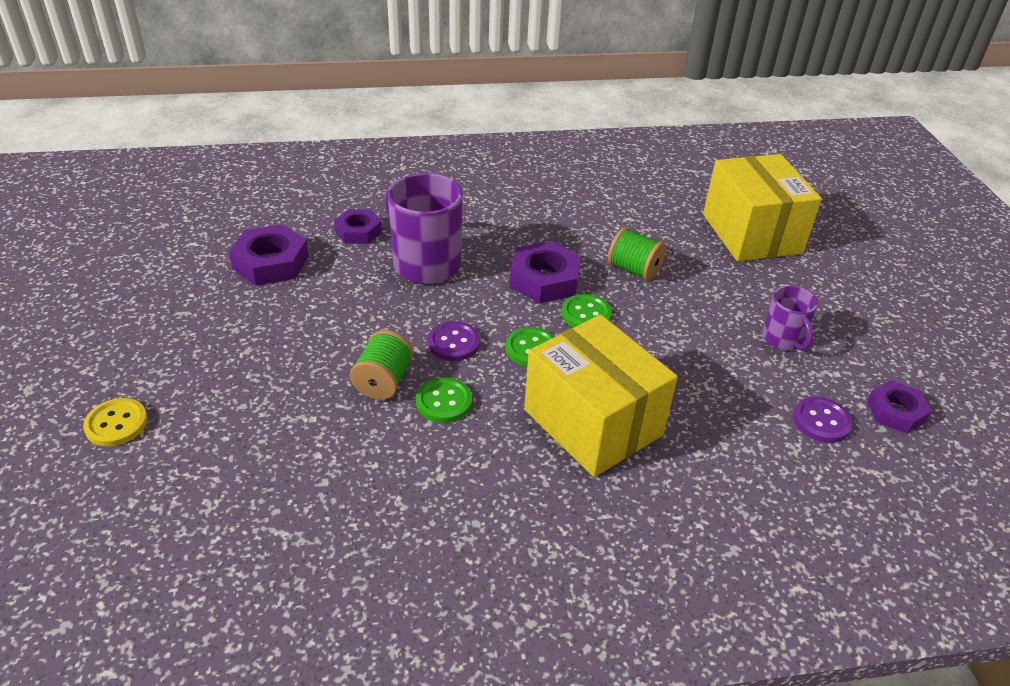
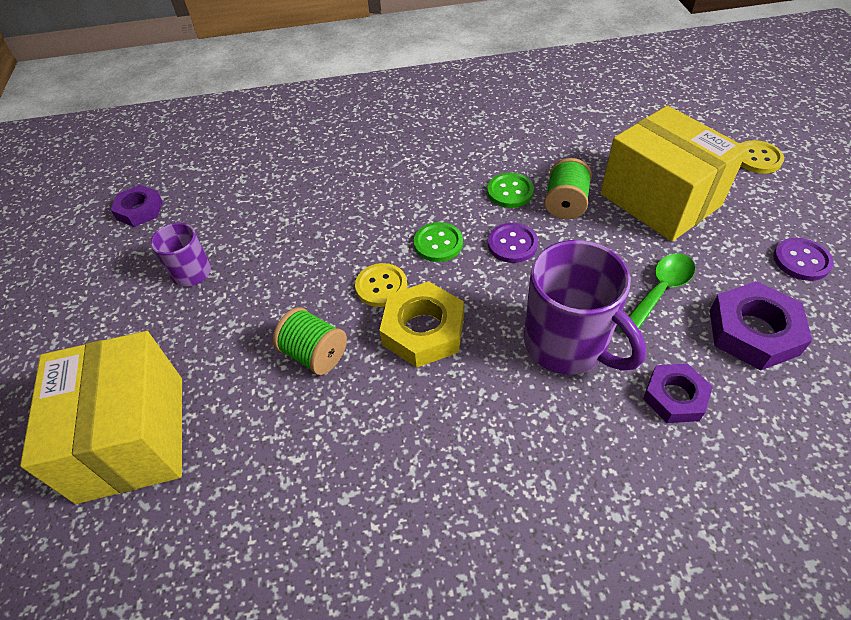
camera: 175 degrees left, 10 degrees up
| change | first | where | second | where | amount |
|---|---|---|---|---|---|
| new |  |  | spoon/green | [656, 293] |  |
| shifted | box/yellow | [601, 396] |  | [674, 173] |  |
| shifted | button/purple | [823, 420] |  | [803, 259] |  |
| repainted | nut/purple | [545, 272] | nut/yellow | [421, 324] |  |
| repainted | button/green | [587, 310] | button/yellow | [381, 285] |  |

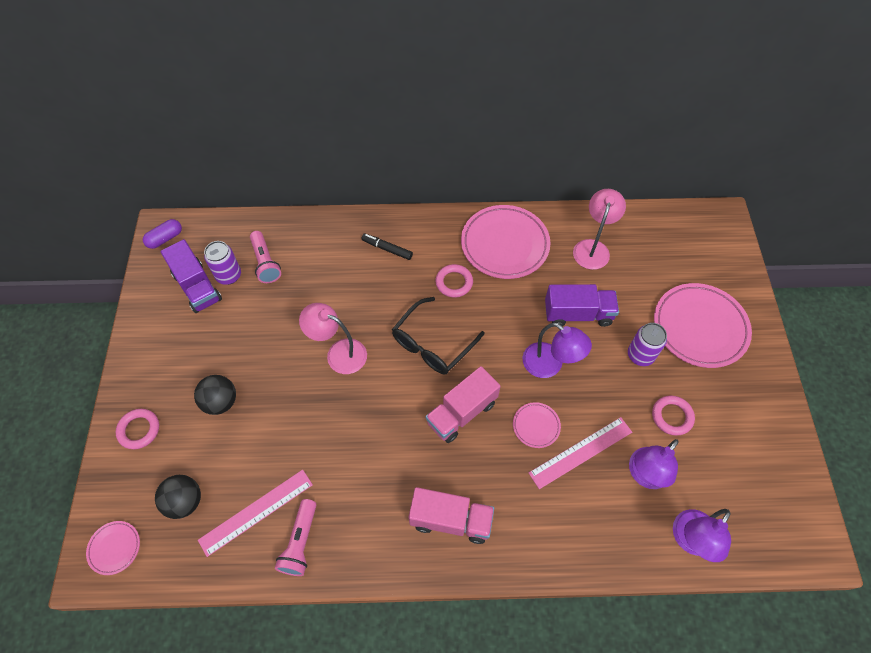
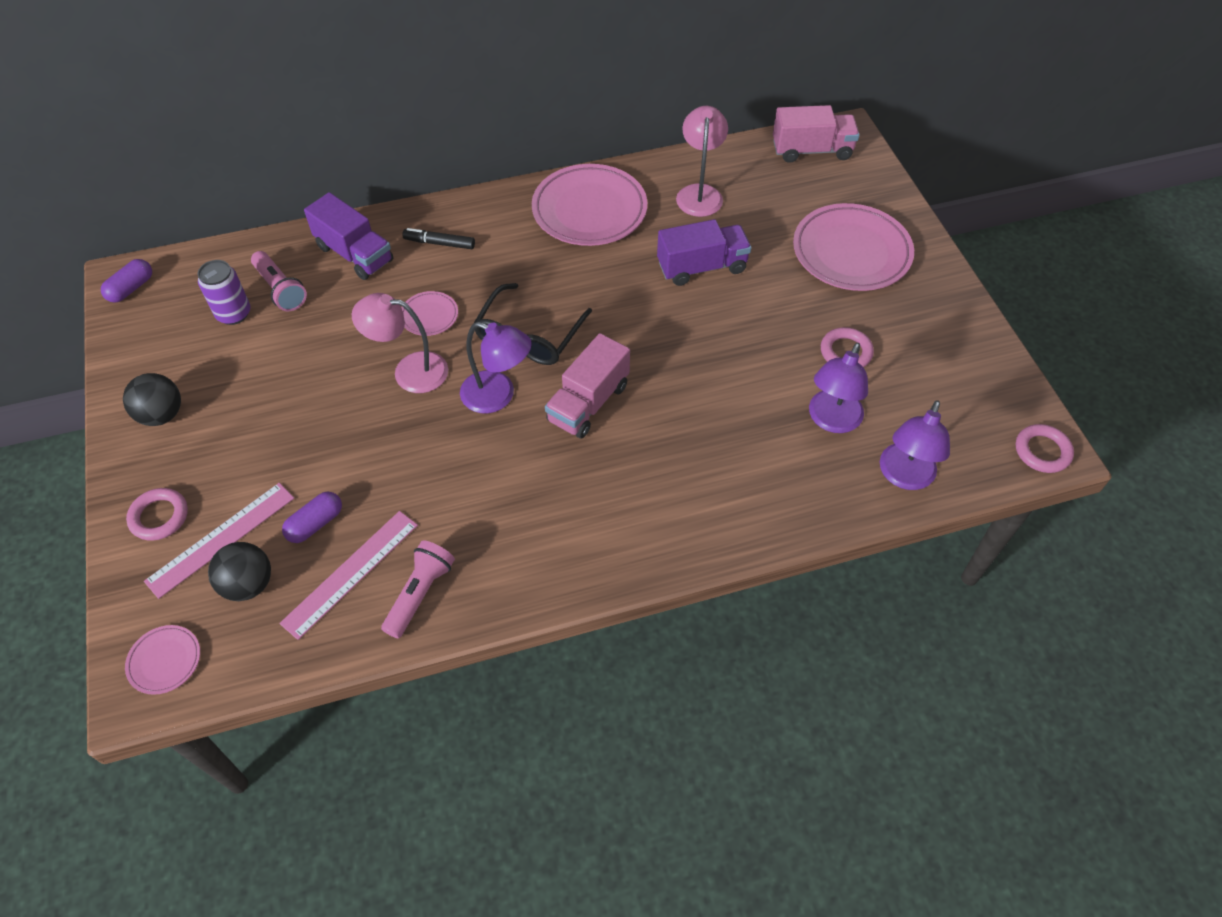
camera: 15 degrees left, 5 degrees down
| change | first | where | second | where | amount |
|---|---|---|---|---|---|
| gone | can/purple | [647, 344] |  |  |  |
| new |  |  | capsule/purple | [312, 517] |  |
| shifted | truck/purple | [191, 276] |  | [348, 236] |  |
| shifted | ball/black | [215, 395] |  | [152, 399] |  |
| shifted | truck/pink | [451, 515] |  | [816, 134] |  |
| shifted | ring/pink | [454, 281] |  | [1045, 448] |  |
| shifted | plate/pink | [537, 425] |  | [430, 313] |  |
| shifted | lamp/purple | [557, 350] |  | [496, 367] |  |
| shifted | ruler/pink | [580, 453] |  | [219, 541] |  |
| rotated | flashlight/pink | [296, 537] |  | [418, 589] | 150 degrees counterclockwise |

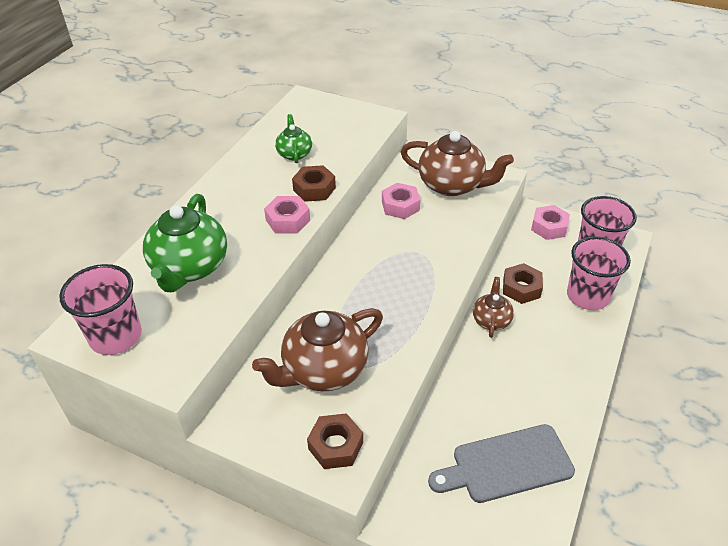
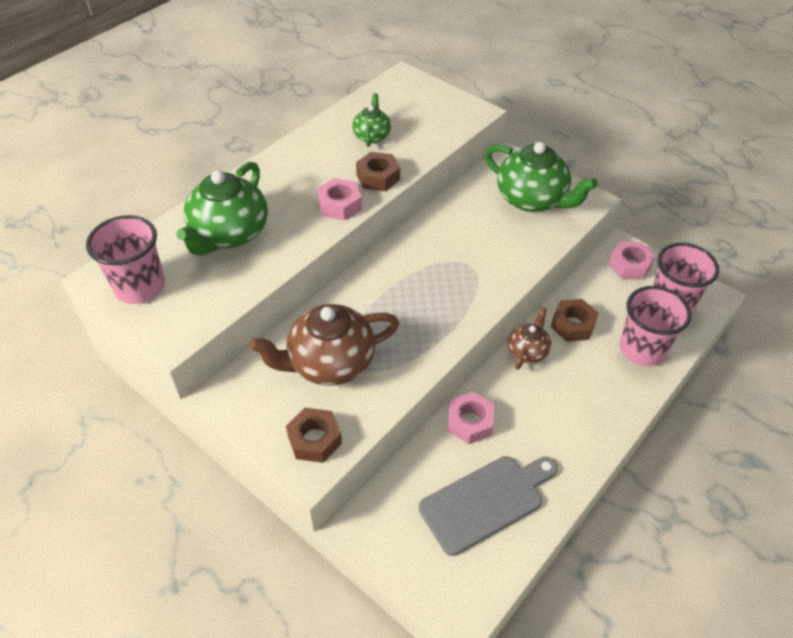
camera: 15 degrees right, 5 degrees up
| change | first | where | second | where | amount |
|---|---|---|---|---|---|
| shifted | nut/pink | [401, 201] |  | [470, 418] |  |
| repainted | teapot/brown | [457, 163] | teapot/green | [541, 177] |  |
| rotated | cutting board/grey | [501, 463] |  | [488, 506] | 150 degrees clockwise |

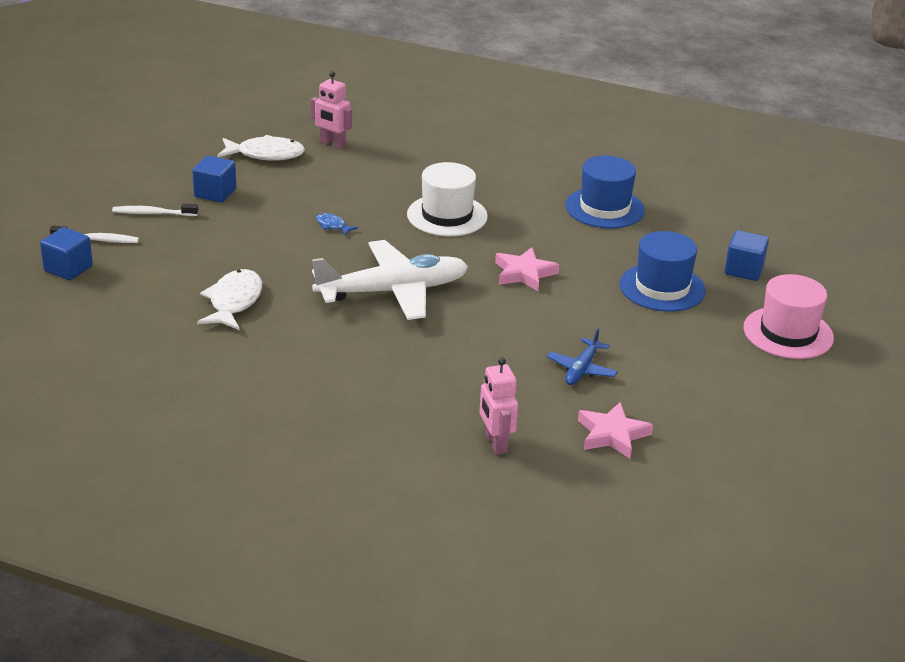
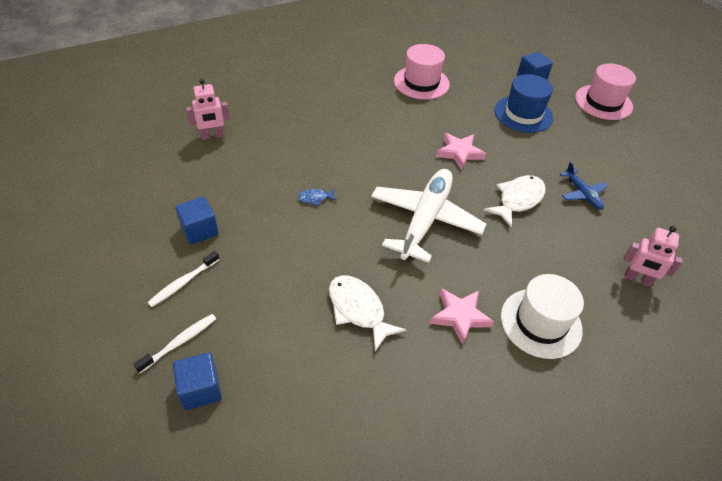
camera: 50 degrees left, 15 degrees up
| change | first | where | second | where | amount |
|---|---|---|---|---|---|
| shifted | fish/white | [261, 148] |  | [515, 201] |  |
| shifted | hat/white | [447, 199] |  | [542, 316] |  |
| shifted | star/pink | [615, 430] |  | [462, 316] |  |
| repainted | hat/blue | [605, 192] | hat/pink | [422, 72] |  |

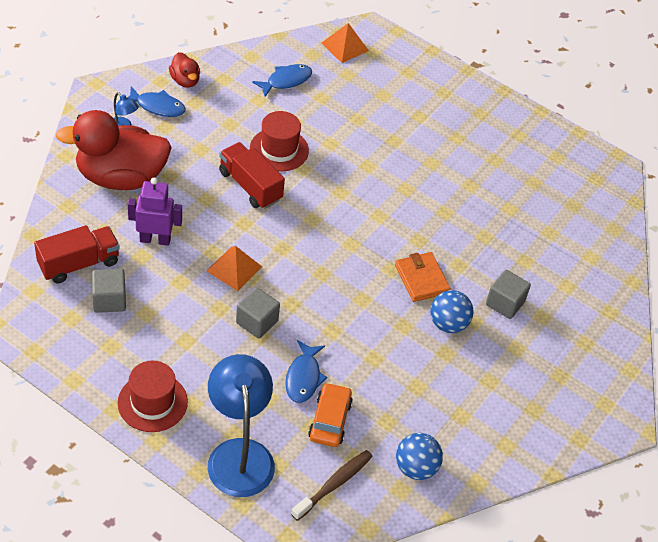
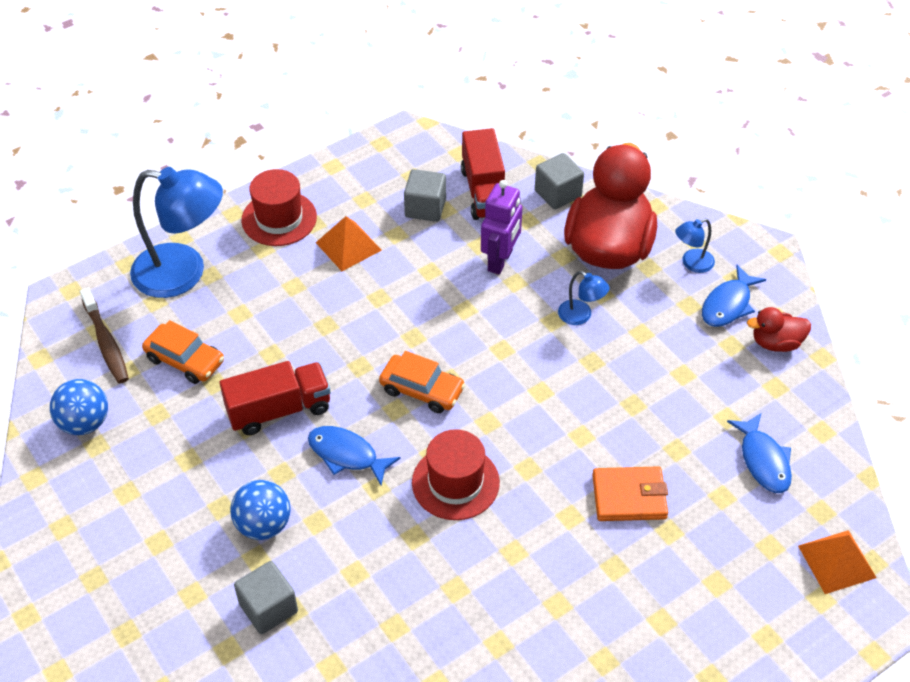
camera: 115 degrees right, 0 degrees up
| change | first | where | second | where | amount |
|---|---|---|---|---|---|
| new |  |  | car/orange | [422, 382] |  |
| new |  |  | lamp/blue | [583, 298] |  |
| shifted | pyramid/orange | [234, 268] |  | [349, 243] |  |
| shifted | truck/red | [252, 175] |  | [275, 398] |  |
| shifted | cube/grey | [258, 313] |  | [559, 181] |  |
| shifted | hat/red | [279, 141] |  | [456, 474] |  |
| shifted | fish/blue | [306, 371] |  | [354, 455] |  |
| shifted | wallet/orange | [423, 277] |  | [630, 493] |  |

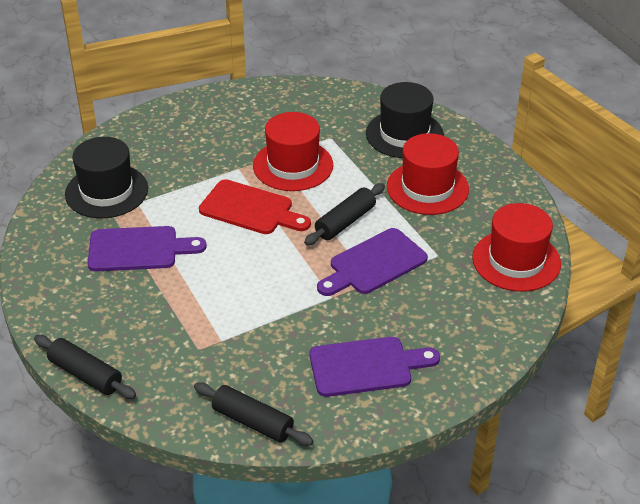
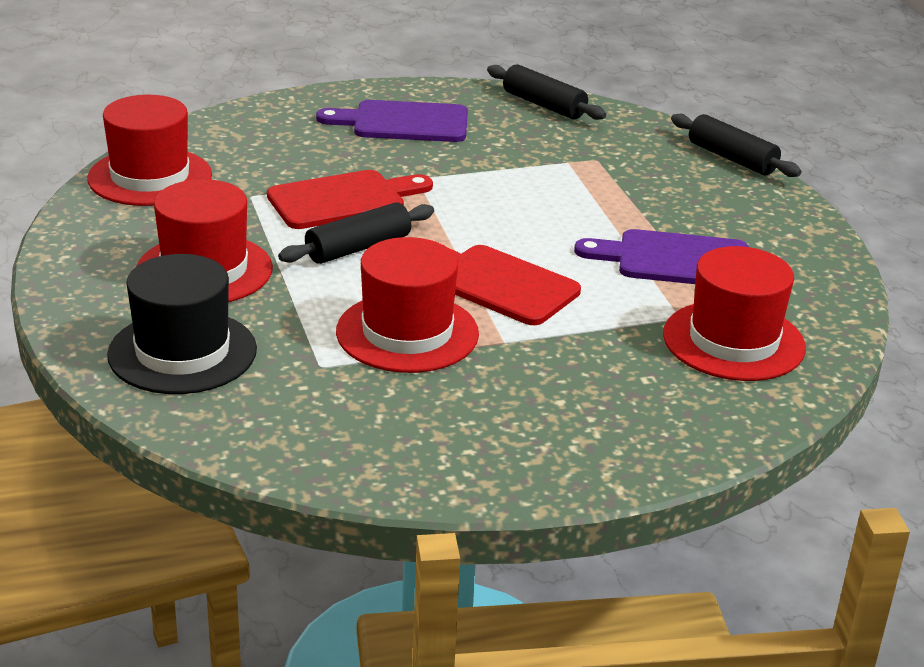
camera: 170 degrees left, 10 degrees down
| change | first | where | second | where | amount |
|---|---|---|---|---|---|
| repainted | hat/black | [106, 177] | hat/red | [734, 313] |  |
| repainted | cutting board/purple | [372, 262] | cutting board/red | [350, 199] |  |

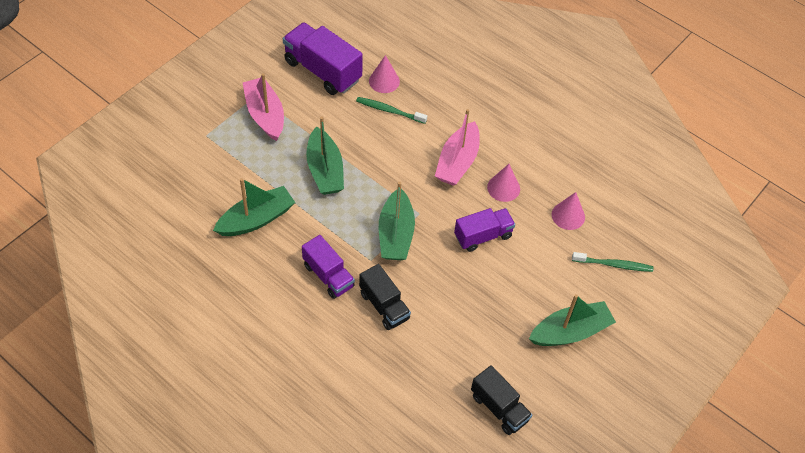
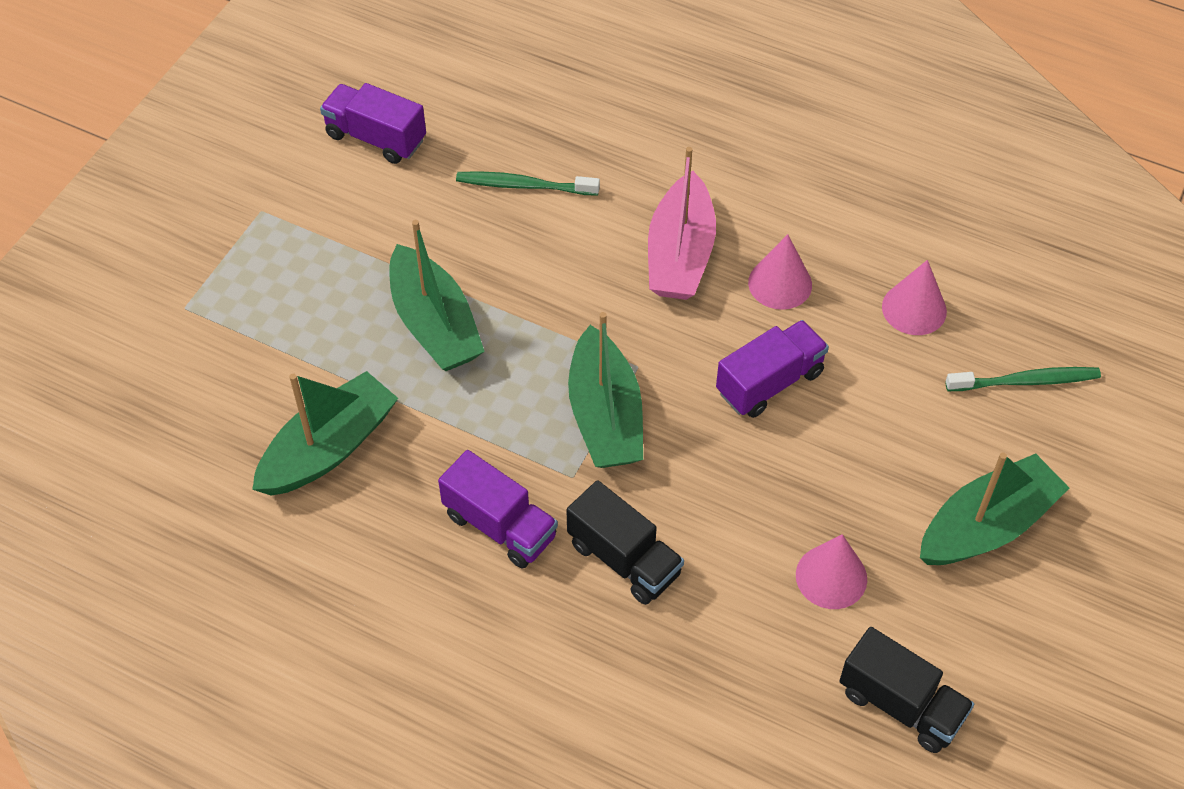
camera: 10 degrees left, 0 degrees up
| change | first | where | second | where | amount |
|---|---|---|---|---|---|
| gone | boat/pink | [263, 107] |  |  |  |
| shifted | cone/pink | [384, 74] |  | [831, 571] |  |
| scaled | truck/purple | [323, 59] |  | [373, 123] | x0.63 |

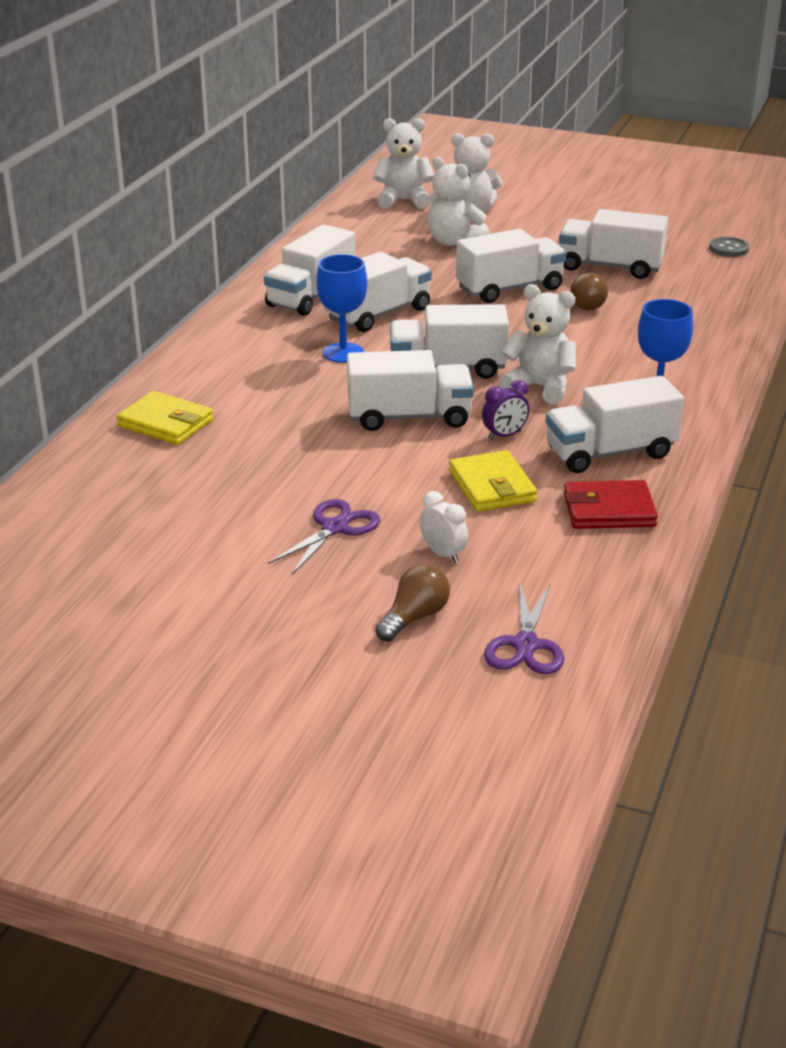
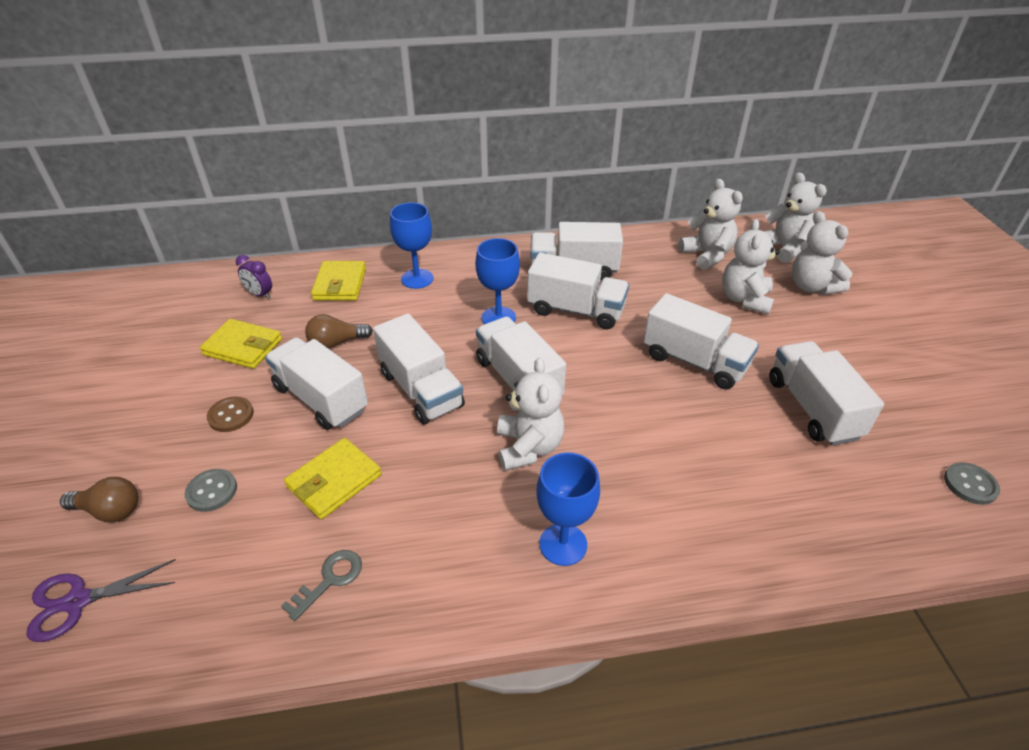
camera: 60 degrees right, 10 degrees up
| change | first | where | second | where | amount |
|---|---|---|---|---|---|
| new |  |  | wallet/yellow | [241, 344] |  |
| new |  |  | goblet/blue | [411, 245] |  |
| new |  |  | teddy bear/white | [711, 224] |  |
| shifted | clock/purple | [506, 410] |  | [254, 277] |  |
| shifted | truck/white | [614, 424] |  | [316, 383] |  |
| shifted | light bulb/brown | [589, 292] |  | [339, 331] |  |
| swapped | scissors/purple | [324, 537] | button/brown | [230, 414] |  |
| swapped | clock/white | [444, 527] | button/grey | [210, 490] |  |
| swapped | wallet/red | [611, 504] | key/grey | [321, 585] |  |

